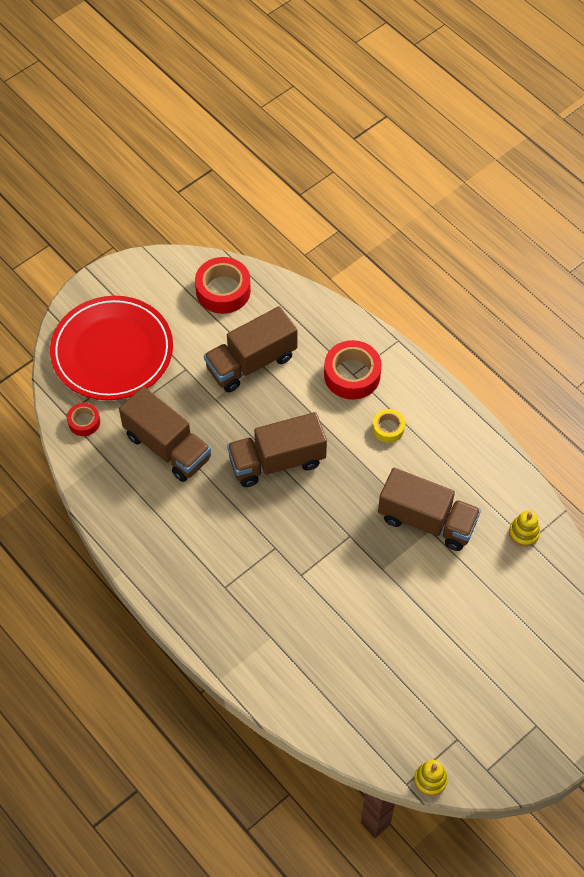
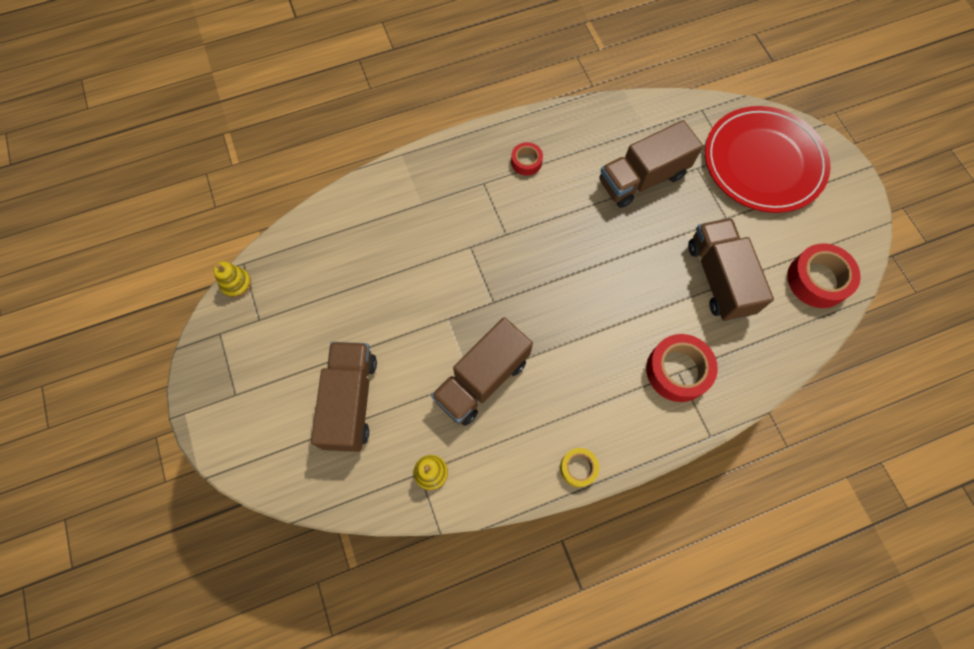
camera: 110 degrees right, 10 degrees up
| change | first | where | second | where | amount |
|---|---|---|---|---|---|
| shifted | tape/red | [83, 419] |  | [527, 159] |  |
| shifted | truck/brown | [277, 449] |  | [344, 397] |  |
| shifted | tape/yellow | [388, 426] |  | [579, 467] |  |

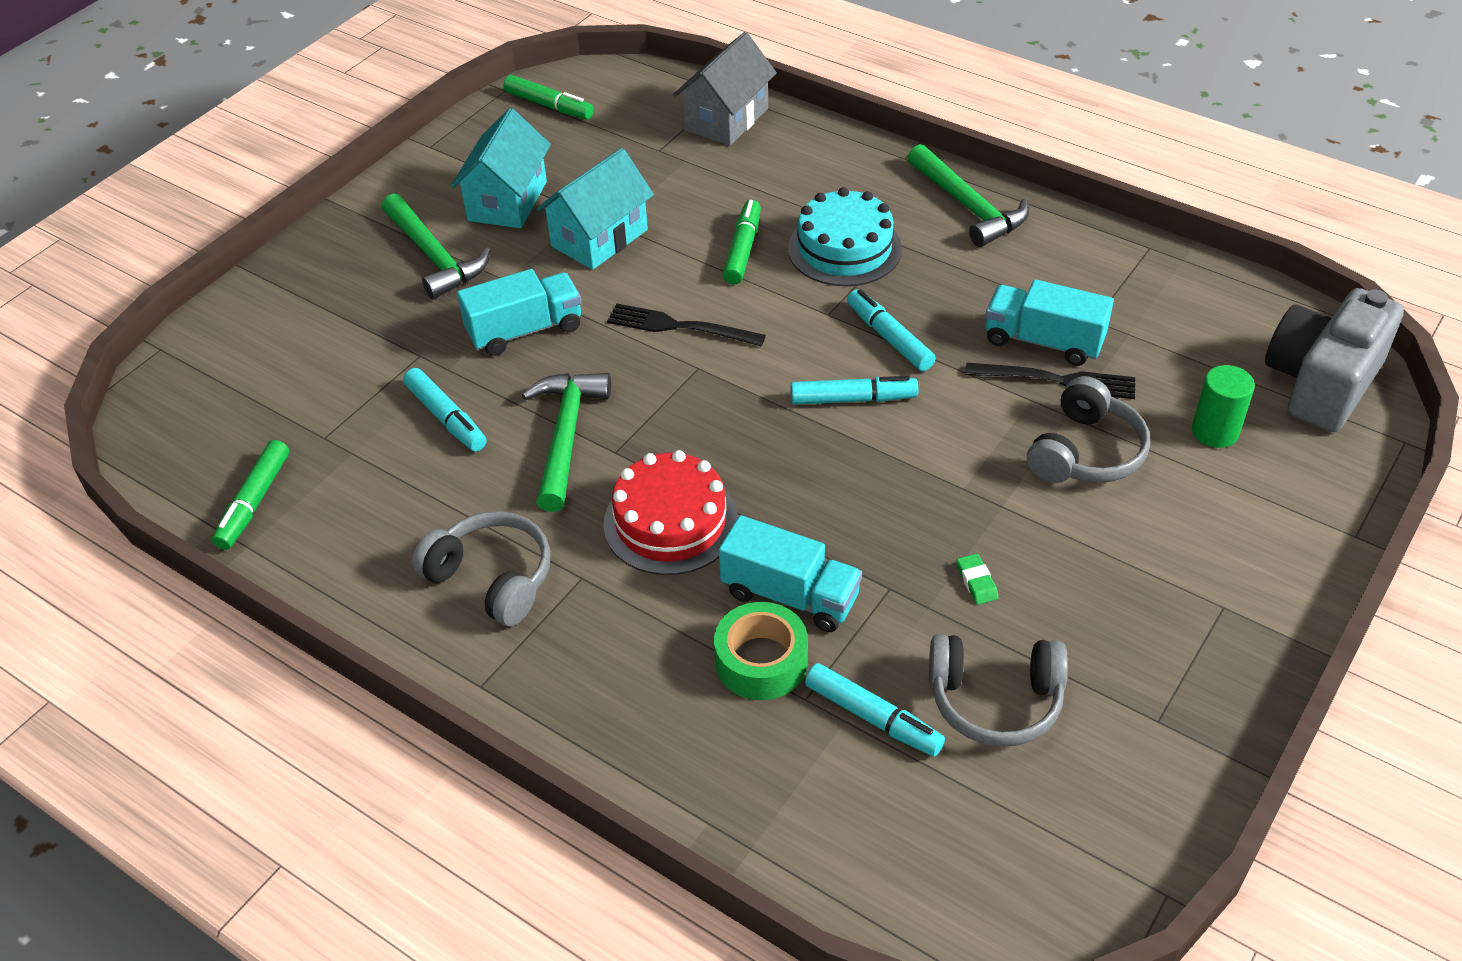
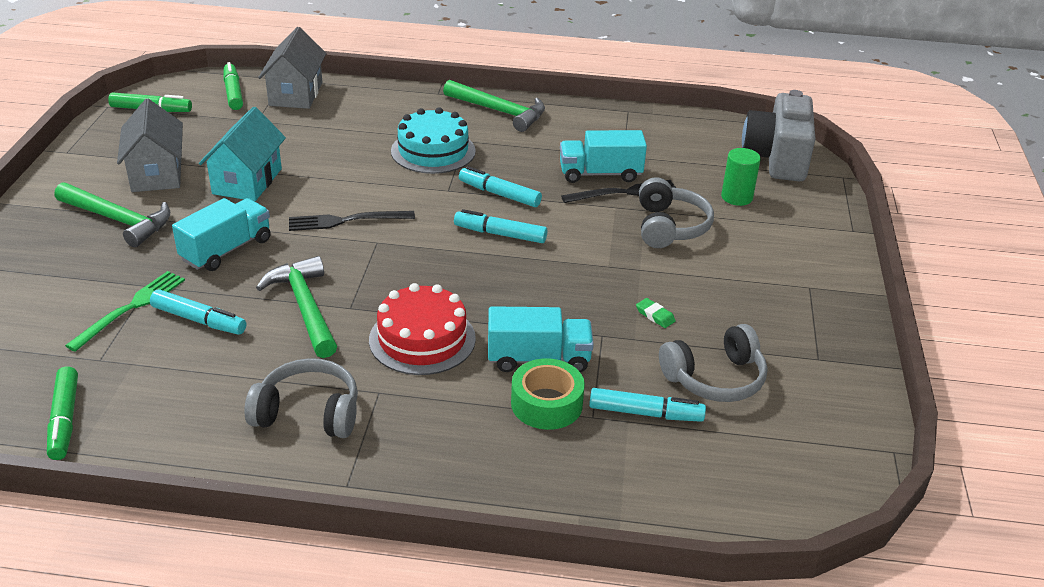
camera: 30 degrees left, 10 degrees down
| change | first | where | second | where | amount |
|---|---|---|---|---|---|
| new |  |  | fork/green | [125, 311] |  |
| shifted | marker/green | [742, 242] |  | [233, 86] |  |
| repainted | house/turquoise | [501, 168] | house/grey | [150, 145] |  |
| rotated | marker/turquoise | [854, 390] |  | [501, 226] | 135 degrees counterclockwise |

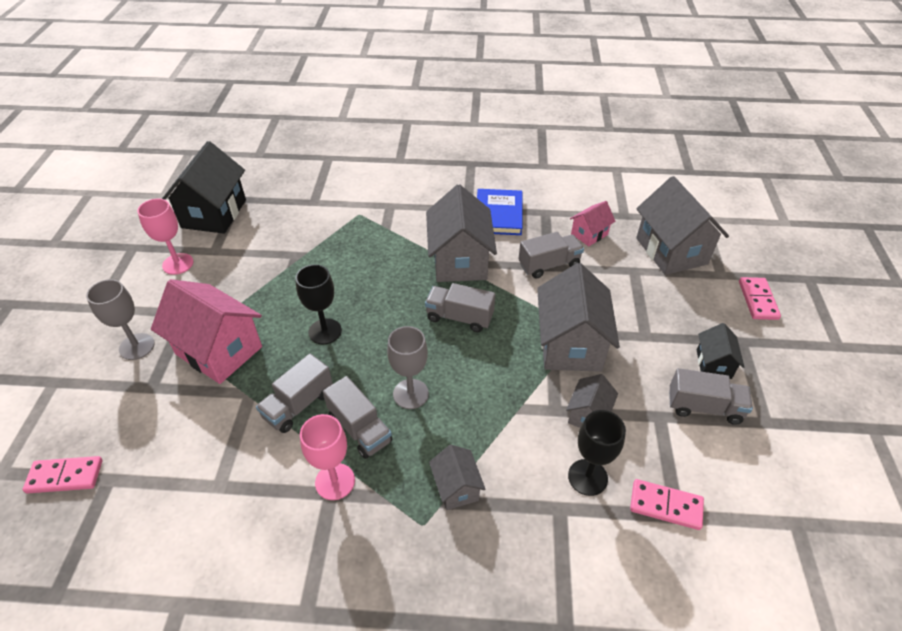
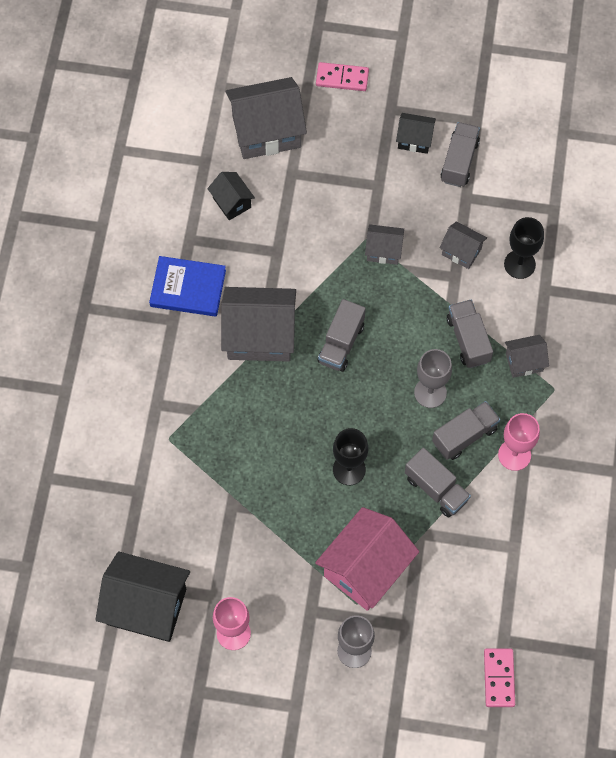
camera: 85 degrees left, 20 degrees up
| change | first | where | second | where | amount |
|---|---|---|---|---|---|
| gone | domino/pink | [667, 504] |  |  |  |
| shifted | truck/grey | [551, 255] |  | [470, 334] |  |
| repainted | house/pink | [593, 223] | house/black | [231, 196] |  |
| scaled | house/grey | [578, 317] |  | [384, 244] | x0.51 |

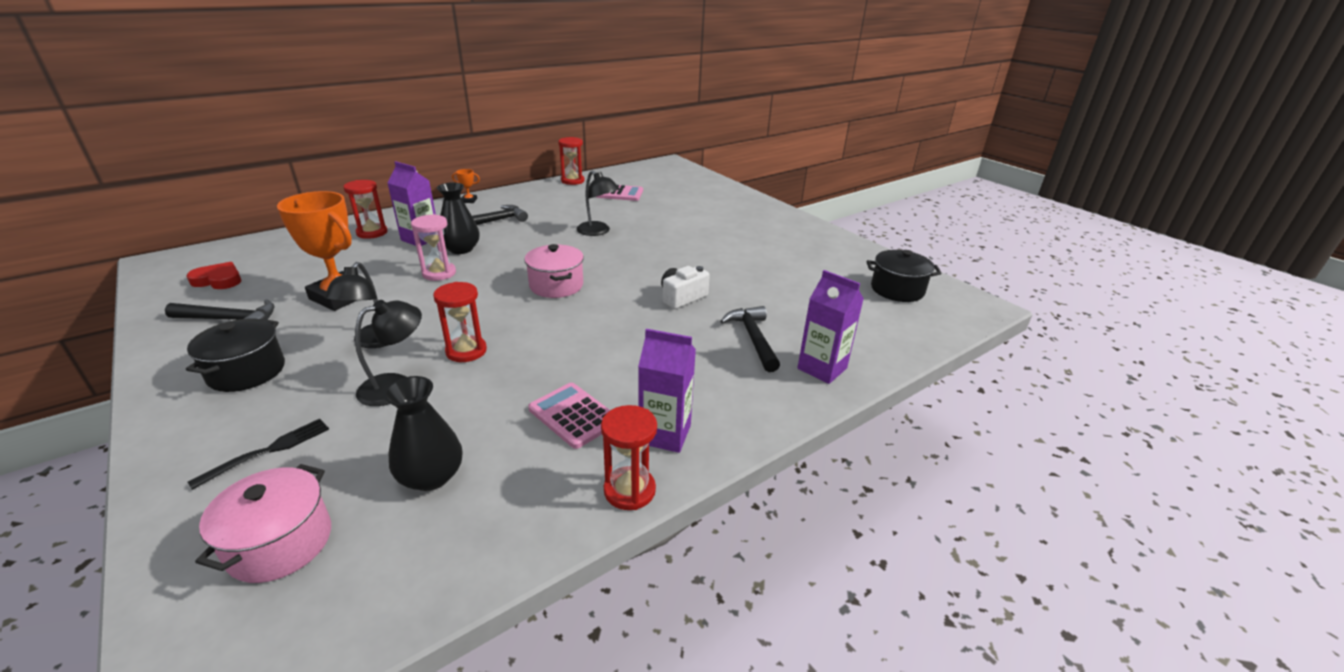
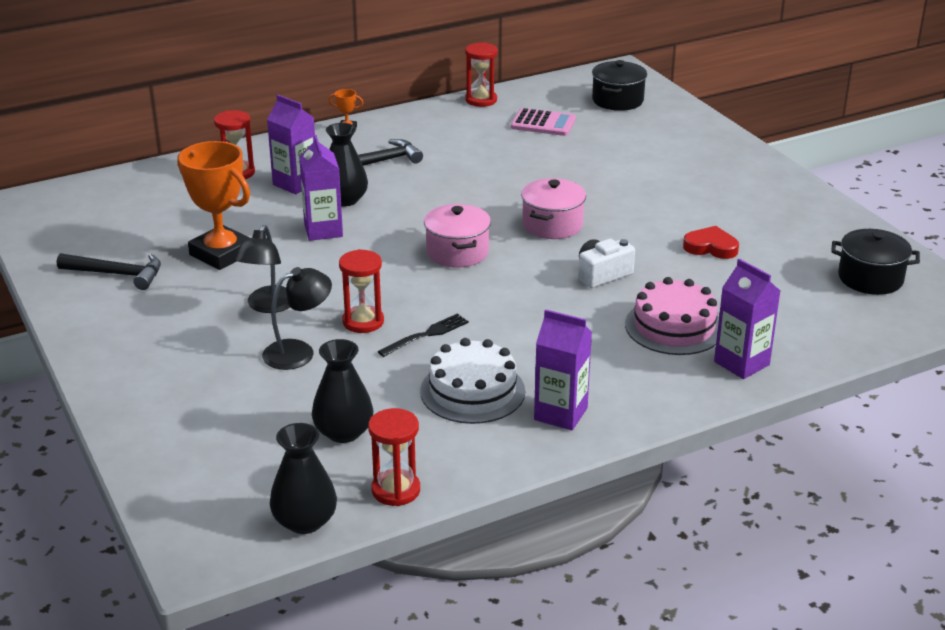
camera: 10 degrees right, 0 degrees up
| change | first | where | second | where | amount |
|---|---|---|---|---|---|
| gone | lamp/black | [598, 203] |  |  |  |
| new |  |  | vase/black | [303, 478] |  |
| shifted | heart/red | [213, 275] |  | [711, 242] |  |
| shifted | pot/black | [235, 355] |  | [619, 85] |  |
| shifted | fork/black | [258, 454] |  | [423, 335] |  |
| shifted | pot/pink | [263, 523] |  | [553, 208] |  |
| shifted | hourglass/red | [629, 457] |  | [394, 457] |  |
| swapped | hourglass/pink | [433, 247] | carton/purple | [321, 188] |  |
| swapped | calculator/pink | [569, 416] | cake/white | [472, 381] |  |
| swapped | hammer/black | [750, 339] | cake/pink | [672, 316] |  |

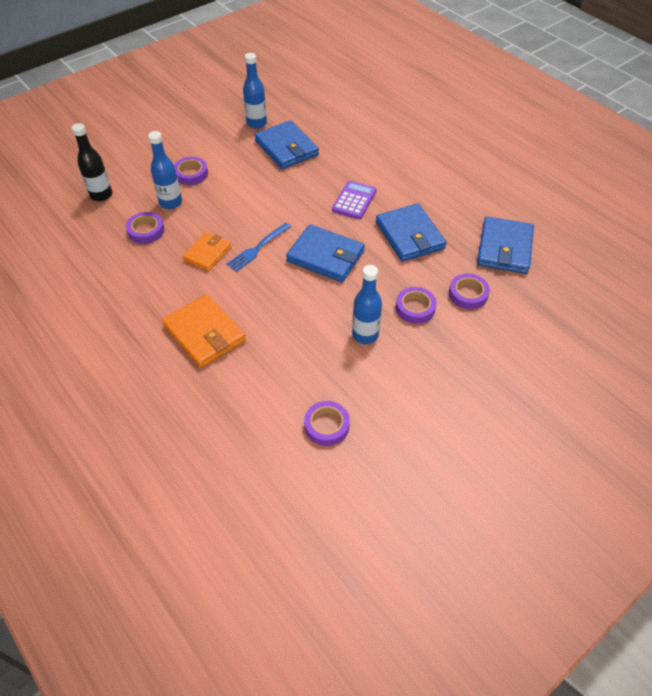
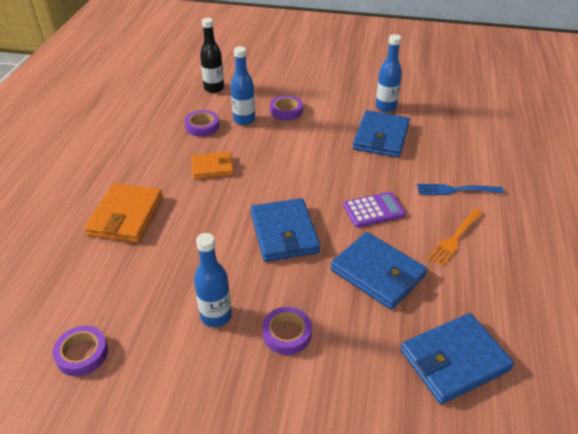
camera: 50 degrees right, 10 degrees down
| change | first | where | second | where | amount |
|---|---|---|---|---|---|
| gone | tape/purple | [469, 291] |  |  |  |
| new |  |  | fork/orange | [455, 237] |  |
| shifted | fork/blue | [258, 247] |  | [460, 189] |  |
| rotated | wallet/blue | [411, 232] |  | [378, 271] | 75 degrees counterclockwise |

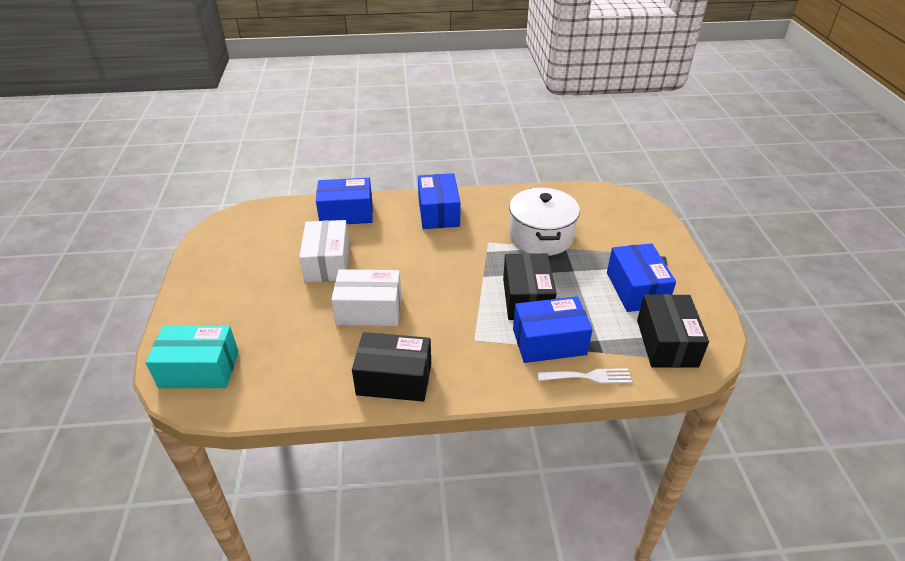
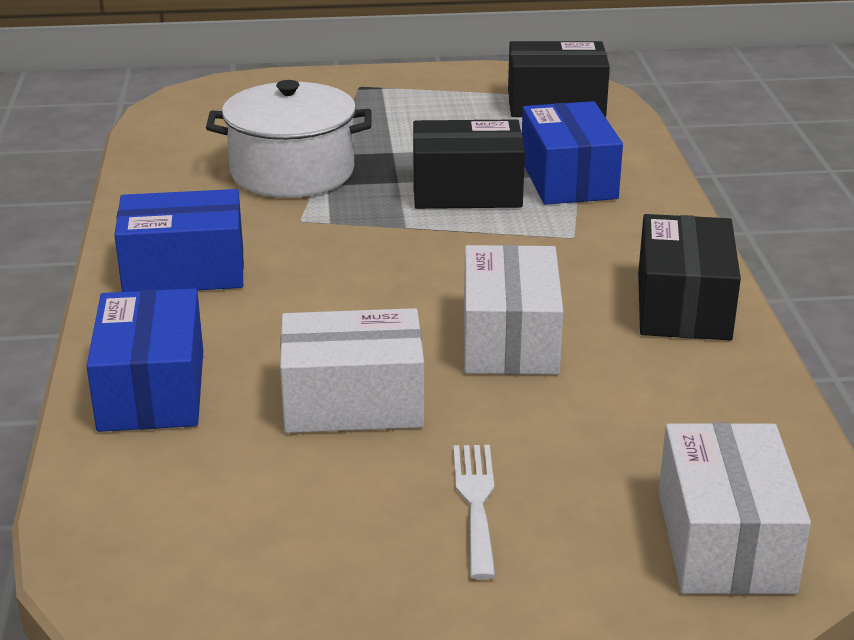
camera: 90 degrees left, 10 degrees down
| change | first | where | second | where | amount |
|---|---|---|---|---|---|
| gone | box/blue | [641, 277] |  |  |  |
| shifted | fork/white | [584, 376] |  | [474, 512] |  |
| repainted | box/turquoise | [192, 357] | box/white | [735, 508] |  |

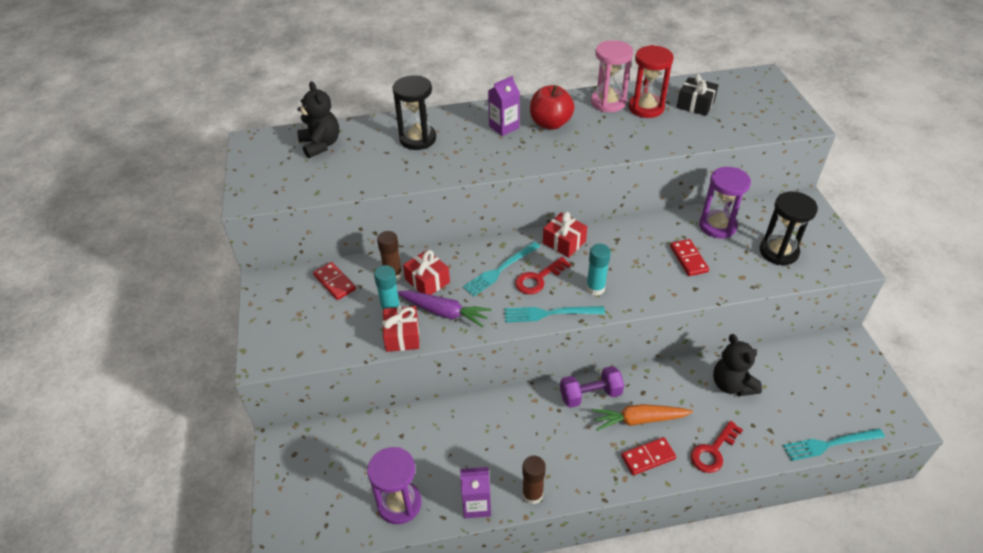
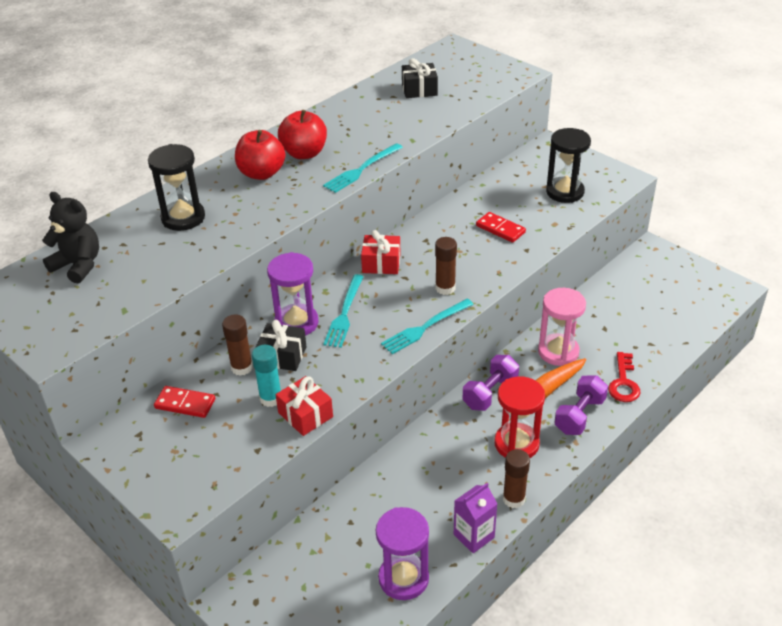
camera: 35 degrees left, 5 degrees down
| change | first | where | second | where | amount |
|---|---|---|---|---|---|
| gone | carrot/purple | [444, 309] |  |  |  |
| gone | key/red | [543, 275] |  |  |  |
| gone | teddy bear/black | [737, 365] |  |  |  |
| shifted | hourglass/pink | [612, 76] |  | [562, 327] |  |
| shifted | hourglass/red | [651, 81] |  | [519, 417] |  |
| shifted | hourglass/purple | [725, 202] |  | [293, 294] |  |
| shifted | fork/turquoise | [834, 444] |  | [363, 168] |  |
| swapped | carton/purple | [504, 106] | apple/red | [260, 155] |  |
| swapped | domino/red | [648, 456] | dumbbell/purple | [581, 405] |  |
| repainted | gift/red | [426, 272] | gift/black | [281, 345] |  |
| repainted | glue stick/turquoise | [598, 270] | glue stick/brown | [446, 266] |  |

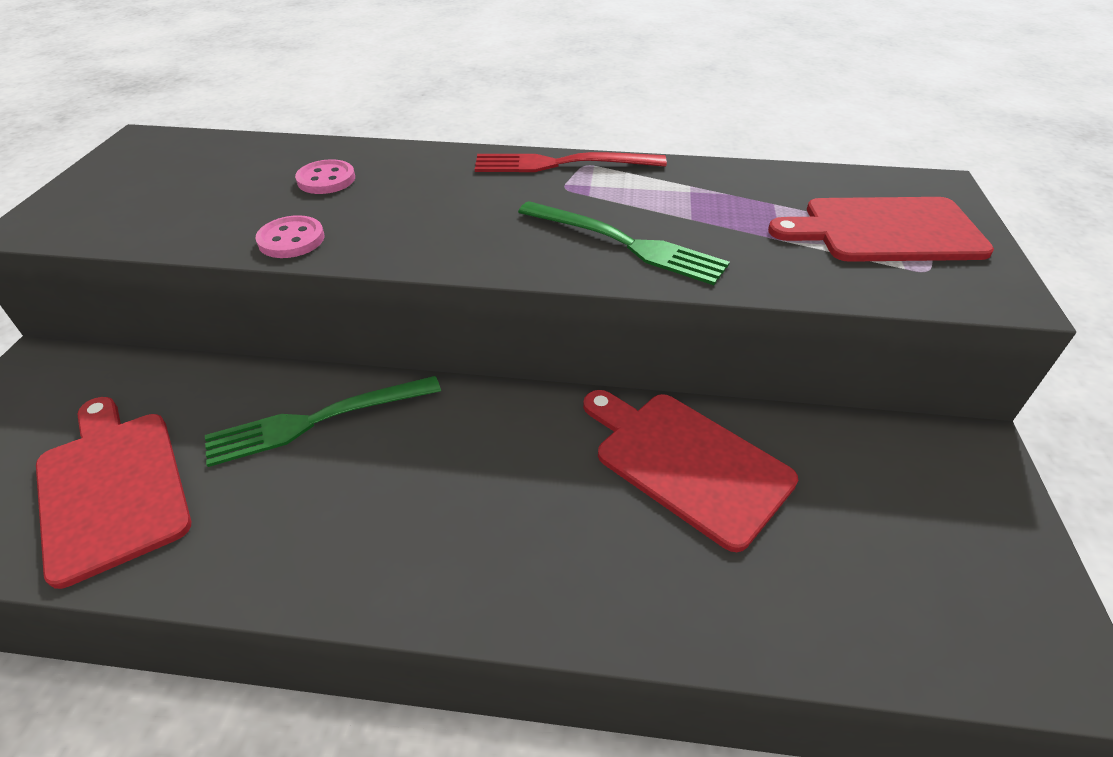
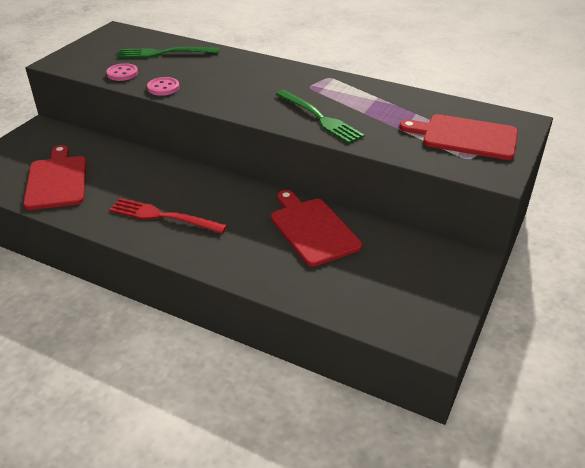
camera: 20 degrees right, 5 degrees down
| change | first | where | second | where | amount |
|---|---|---|---|---|---|
| shifted | fork/green | [323, 421] |  | [168, 52] |  |
| shifted | button/pink | [325, 176] |  | [122, 72] |  |
| shifted | fork/red | [571, 162] |  | [168, 215] |  |

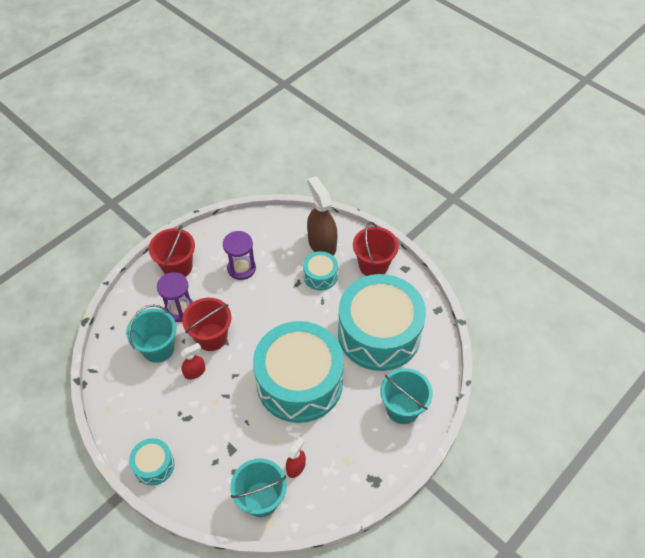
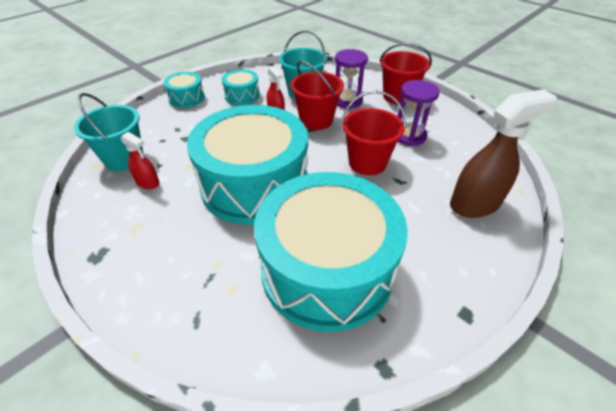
camera: 90 degrees right, 10 degrees down
| change | first | where | second | where | amount |
|---|---|---|---|---|---|
| gone | bucket/turquoise | [406, 396] |  |  |  |
| shifted | drum/turquoise | [320, 270] |  | [240, 87] |  |
| shifted | bucket/red | [376, 249] |  | [373, 133] |  |

